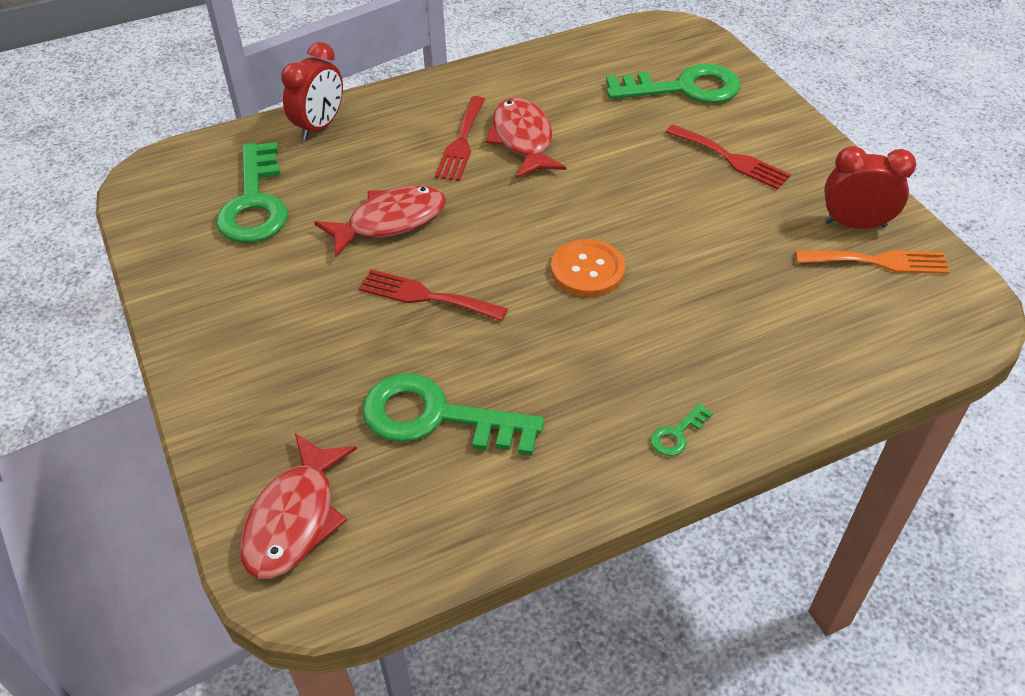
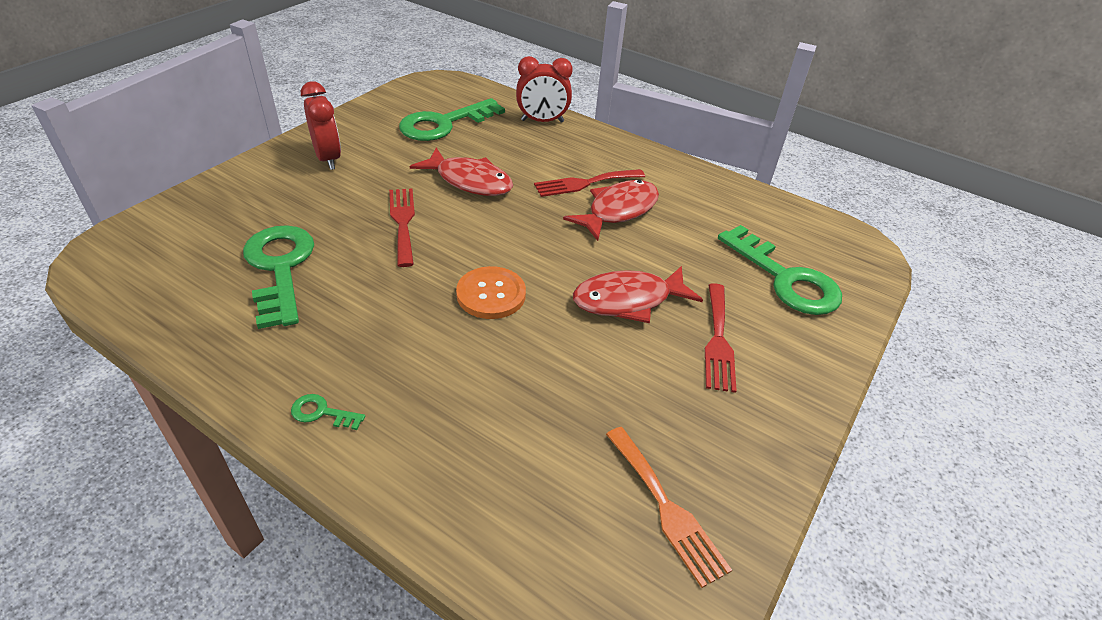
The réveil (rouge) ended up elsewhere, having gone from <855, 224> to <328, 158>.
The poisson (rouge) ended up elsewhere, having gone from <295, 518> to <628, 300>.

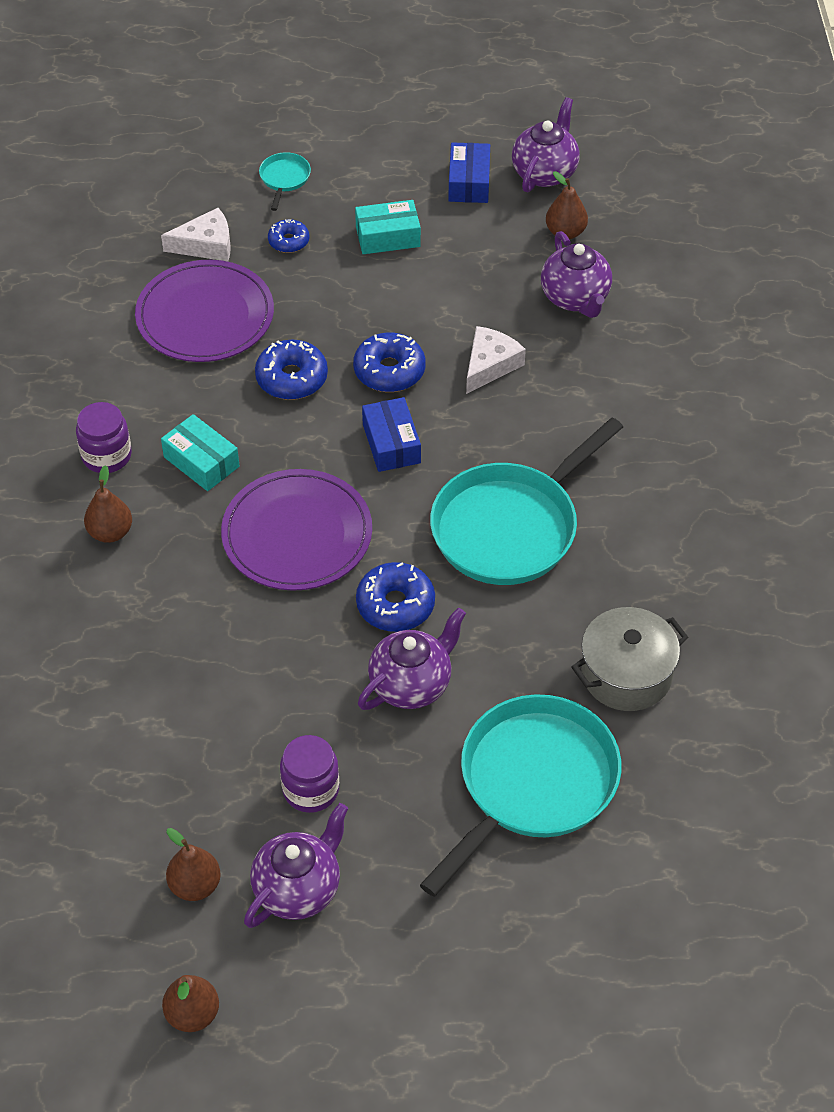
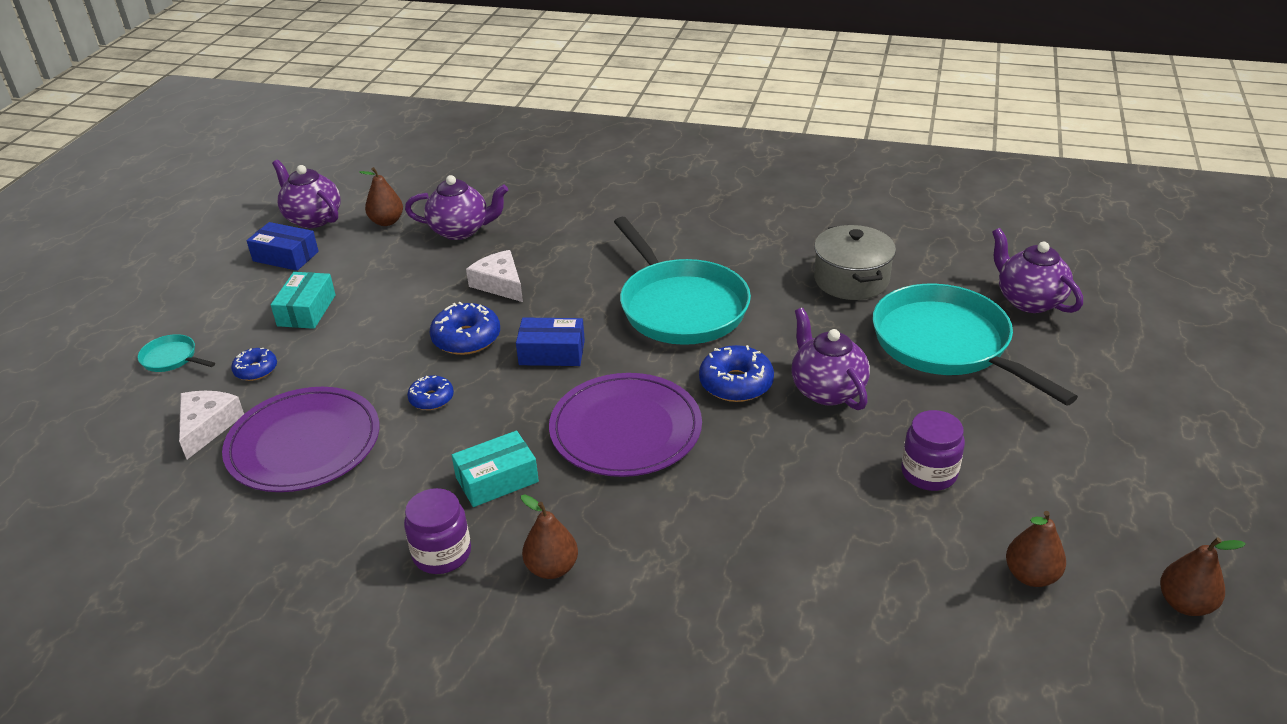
The size of the beignet (bleu) at <291, 378> changed by a factor of 0.61.
The théière (violet) ended up elsewhere, having gone from <298, 888> to <1028, 300>.

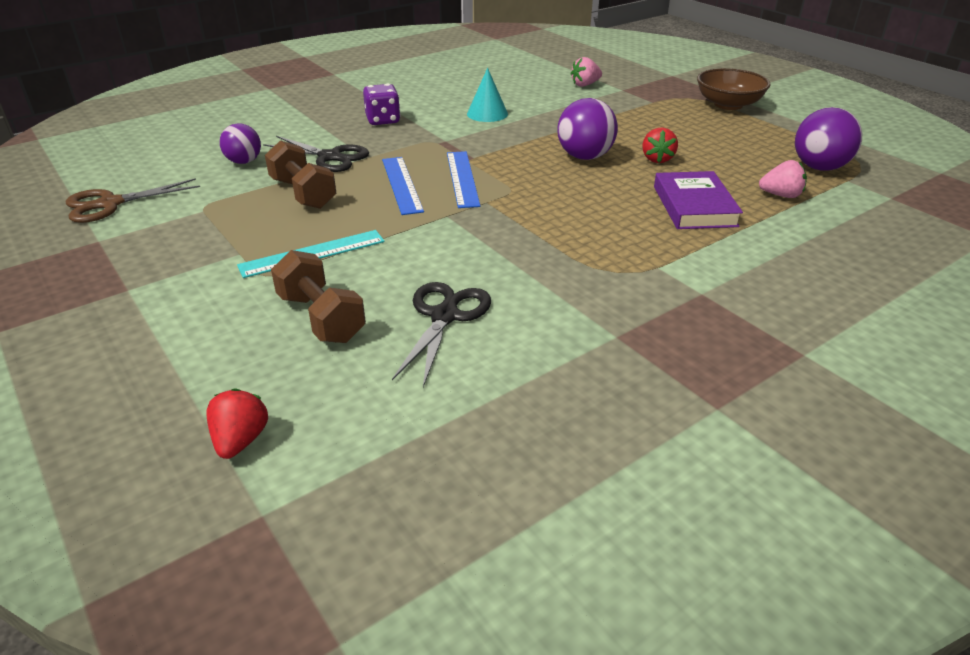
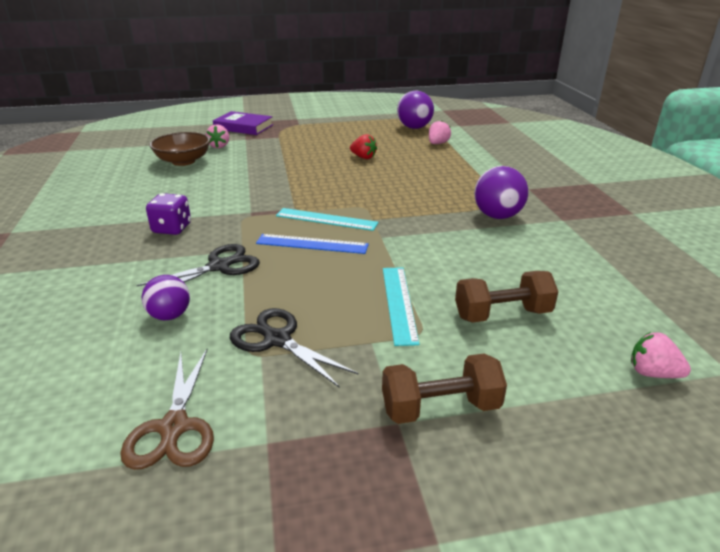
The second view lost the cône (turquoise) at <487, 114>.
The bol (marron) ended up elsewhere, having gone from <728, 104> to <183, 161>.
The balle (violet) ended up elsewhere, having gone from <584, 157> to <497, 216>.
The haltère (marron) ended up elsewhere, having gone from <303, 193> to <440, 408>.
What was the règle (bleu) at <462, 178> turned into the règle (turquoise) at <326, 219>.
The livre (violet) ended up elsewhere, having gone from <694, 206> to <243, 127>.
The ciseaux (noir) ended up elsewhere, having gone from <444, 316> to <277, 340>.
What was the fraise (rouge) at <240, 440> turned into the fraise (rose) at <652, 373>.

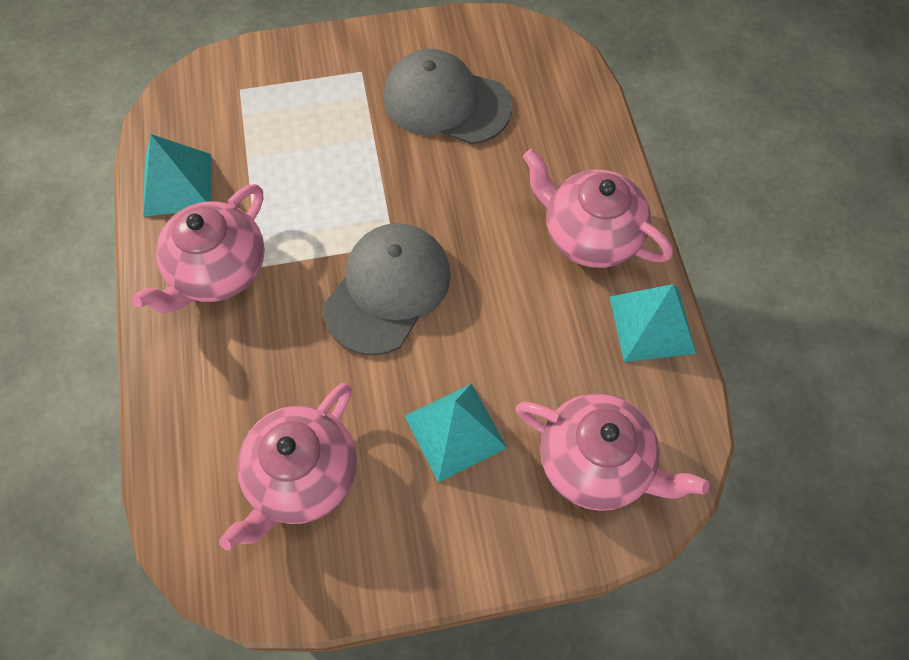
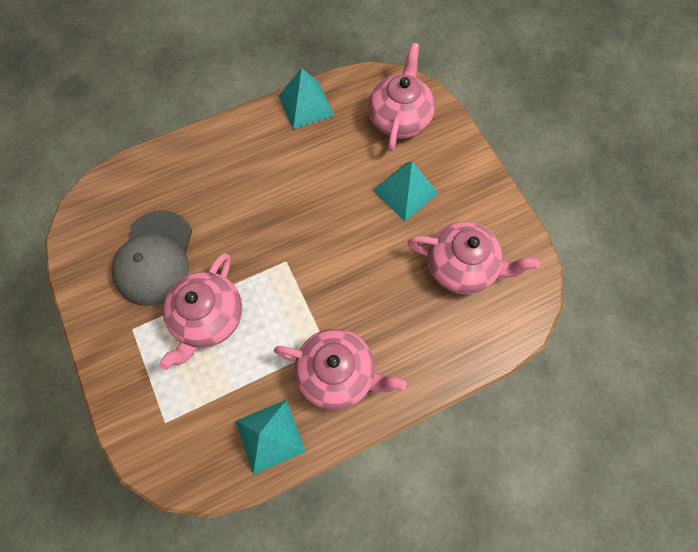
The théière (rose) ended up elsewhere, having gone from <589, 235> to <209, 318>.
The second view lost the casquette (gris) at <388, 290>.

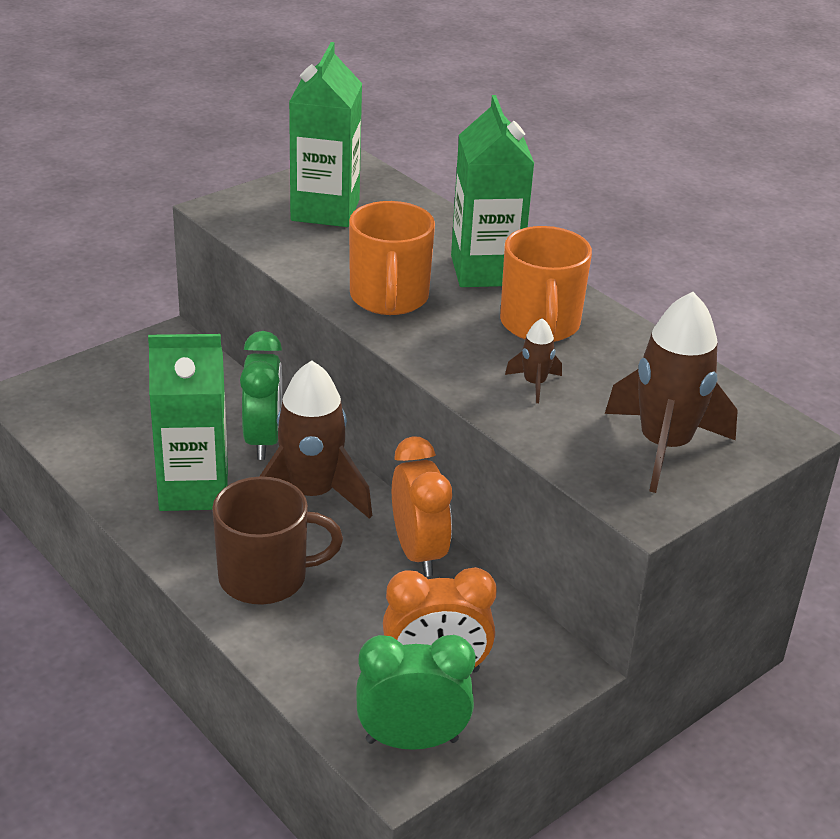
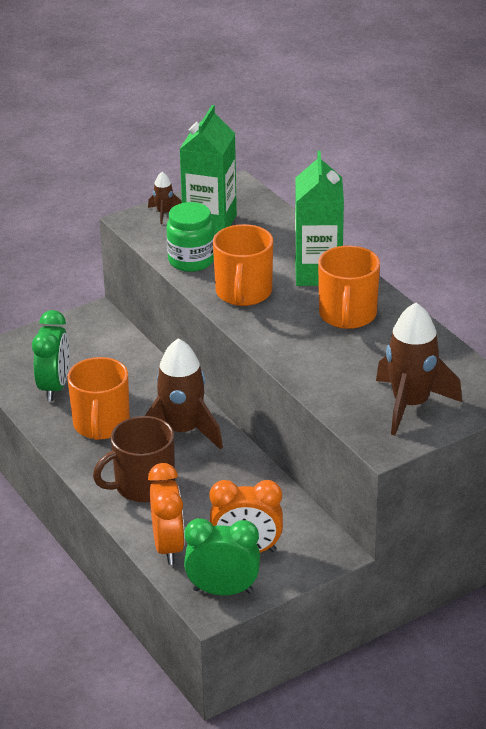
The fusée (marron) ended up elsewhere, having gone from <534, 384> to <164, 213>.
The réveil (vert) ended up elsewhere, having gone from <263, 440> to <54, 387>.
Where the brique de lait (vert) stood at <194, 489>, the tasse (orange) came to stand at <101, 425>.
The réveil (orange) ended up elsewhere, having gone from <418, 552> to <168, 547>.
The tasse (marron) at <265, 577> ended up facing another way, 150 degrees clockwise from before.
The second view gained the bocal (vert) at <191, 261>.

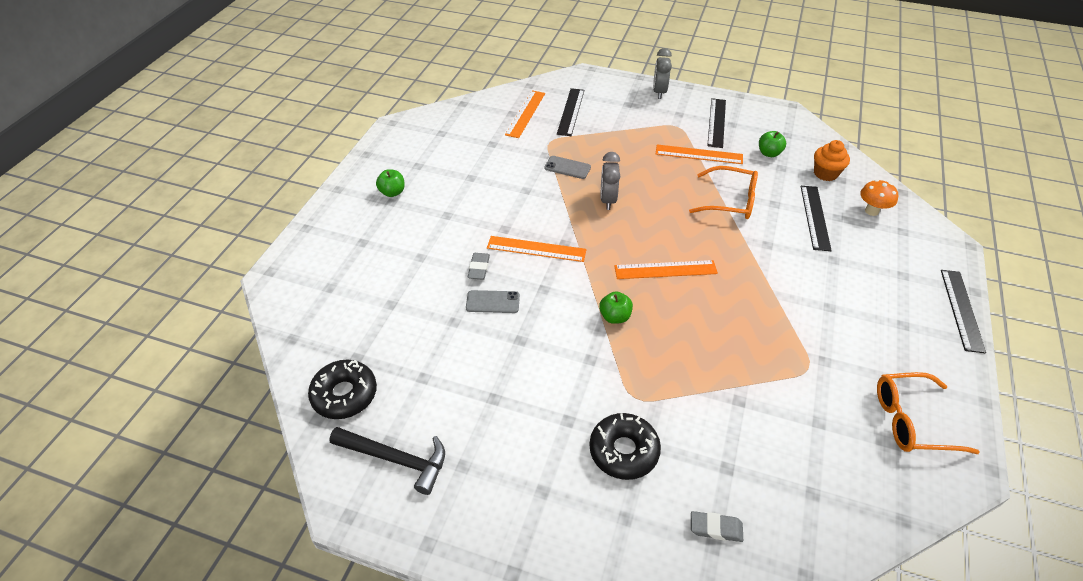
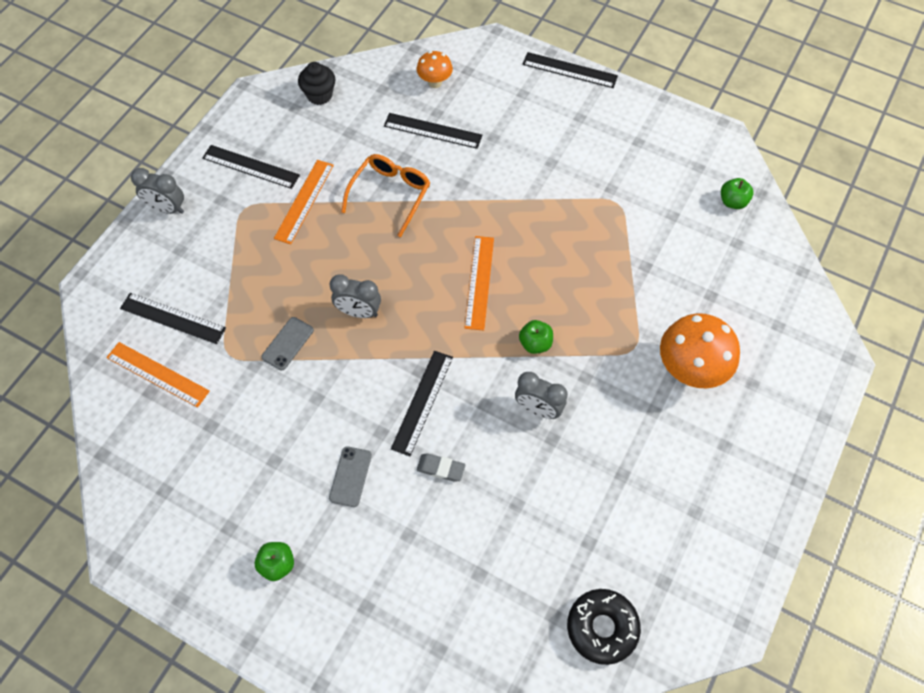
The pomme (vert) ended up elsewhere, having gone from <769, 153> to <732, 202>.
The second view lost the muffin (orange) at <825, 173>.
What was the règle (orange) at <536, 249> turned into the règle (noir) at <422, 402>.
The téléphone (gris) ended up elsewhere, having gone from <493, 302> to <350, 476>.
The second view lost the lunettes (orange) at <911, 420>.
Where the beignet (noir) stood at <623, 451>, the champignon (orange) came to stand at <689, 370>.
The second view lost the marteau (noir) at <396, 459>.
The second view lost the gomme (gris) at <715, 528>.
The second view gained the muffin (noir) at <319, 95>.
The second view gained the réveil (gris) at <538, 409>.

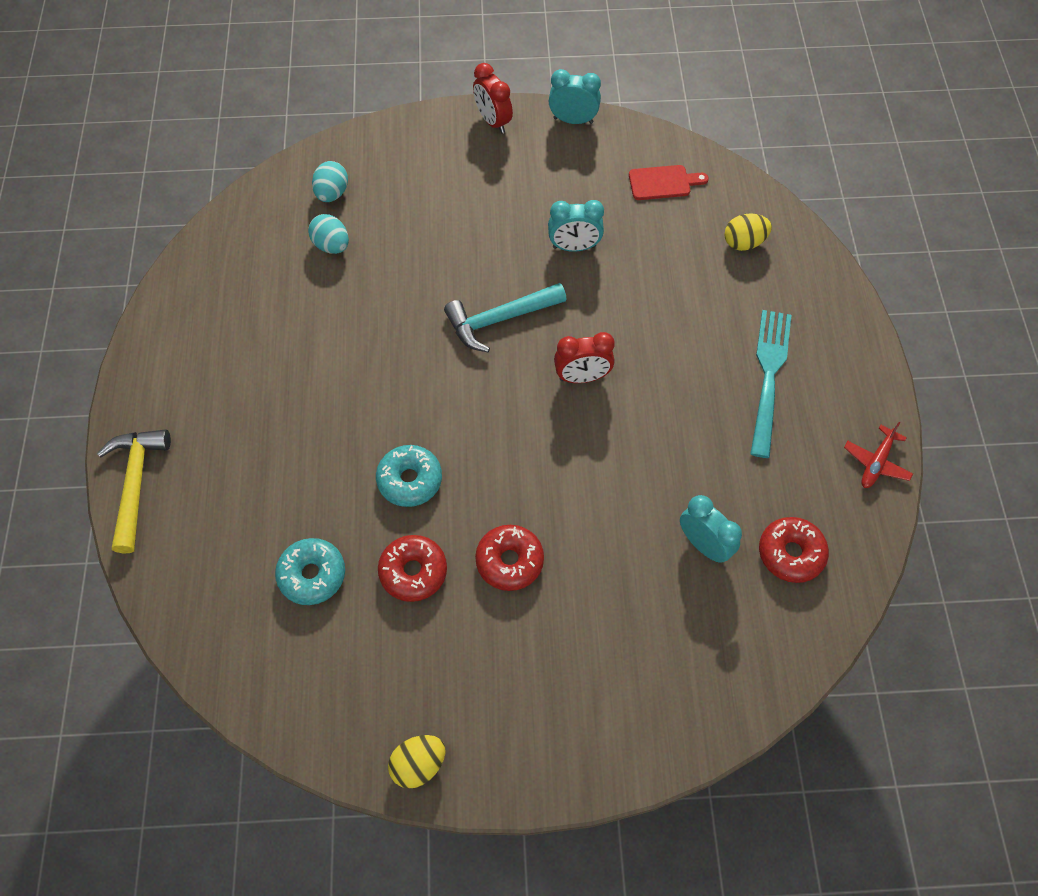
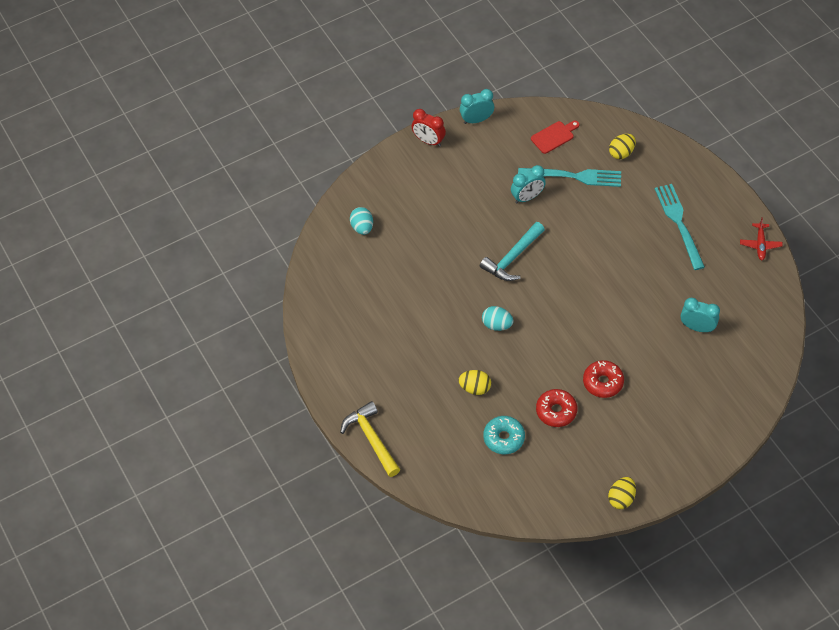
The œuf (turquoise) ended up elsewhere, having gone from <332, 245> to <497, 325>.
The second view lost the réveil (rouge) at <582, 377>.
The second view lost the beignet (turquoise) at <410, 480>.
The second view lost the beignet (rouge) at <790, 553>.
The second view gained the fourchette (turquoise) at <574, 176>.
The second view gained the œuf (jaune) at <475, 388>.

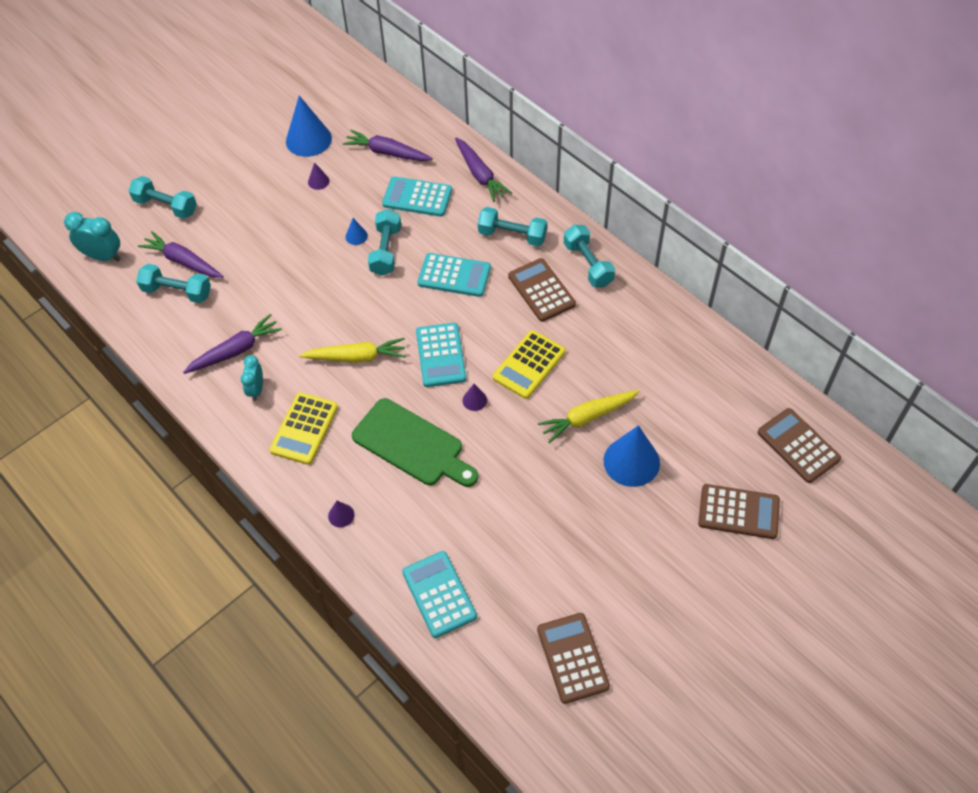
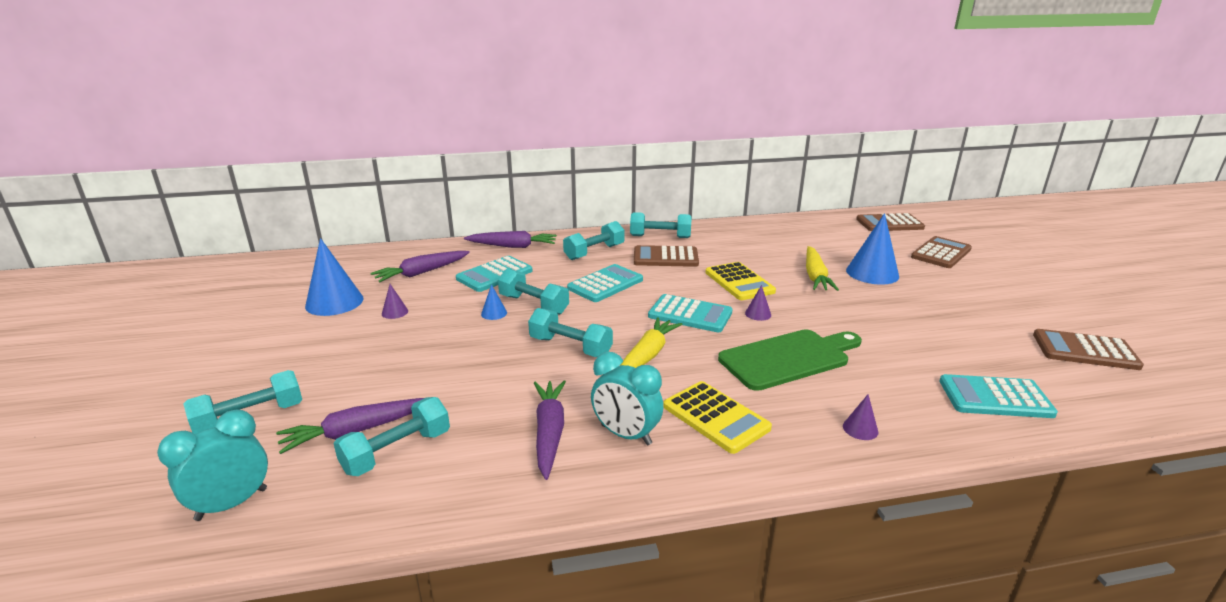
The size of the réveil (turquoise) at <256, 390> changed by a factor of 1.51.
The second view gained the haltère (turquoise) at <570, 347>.

